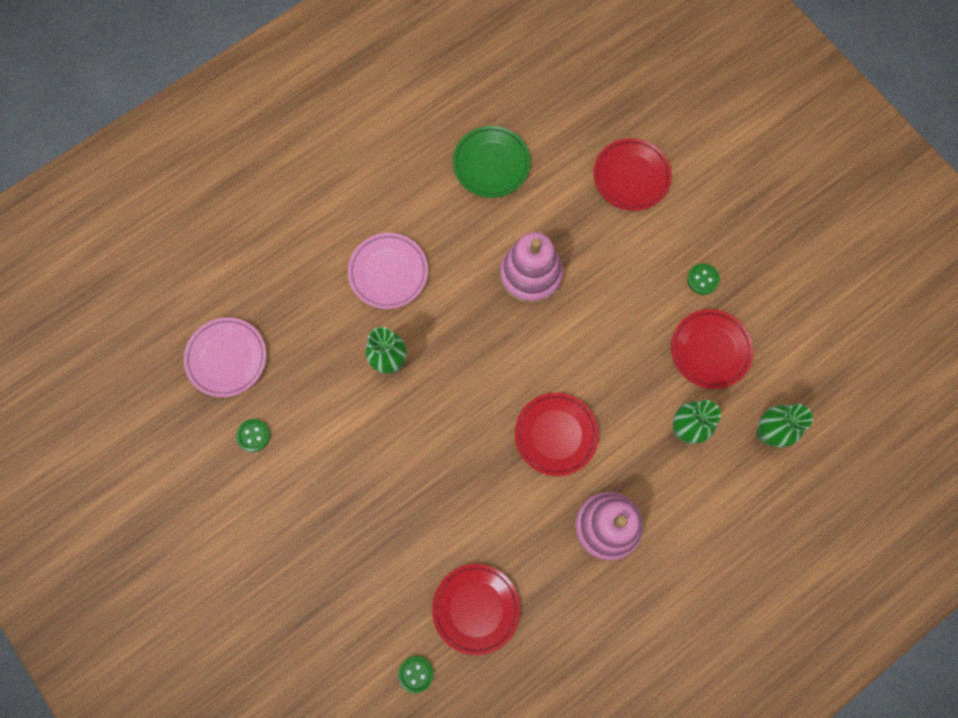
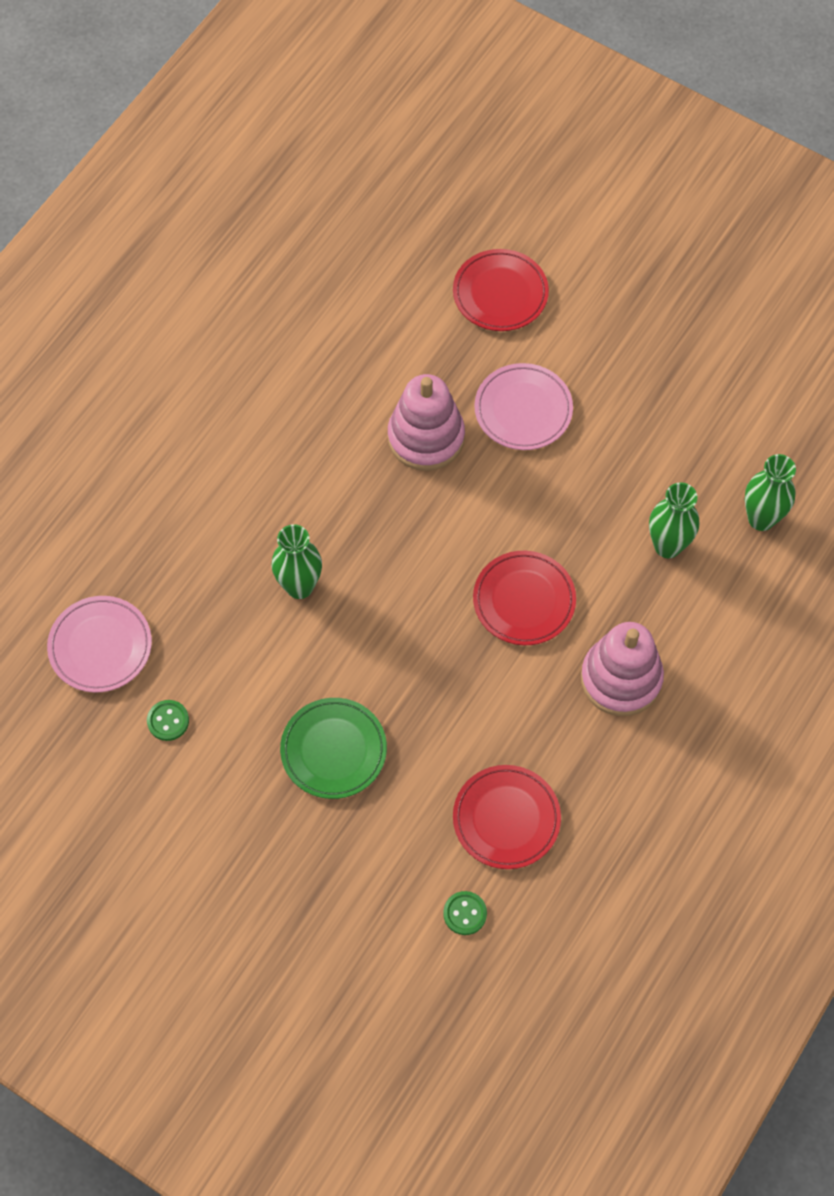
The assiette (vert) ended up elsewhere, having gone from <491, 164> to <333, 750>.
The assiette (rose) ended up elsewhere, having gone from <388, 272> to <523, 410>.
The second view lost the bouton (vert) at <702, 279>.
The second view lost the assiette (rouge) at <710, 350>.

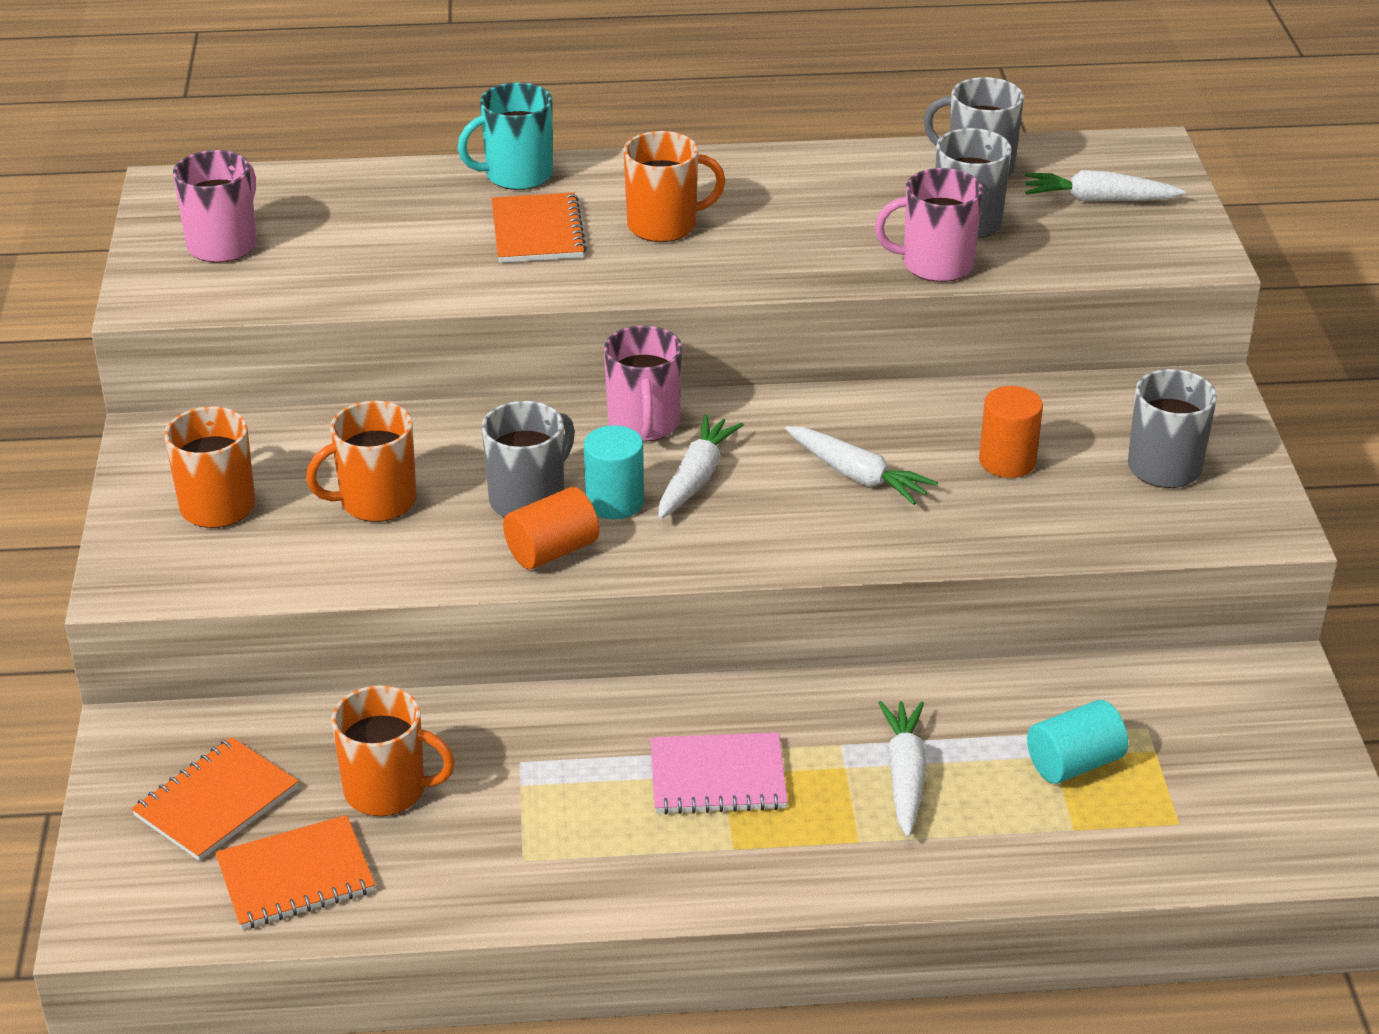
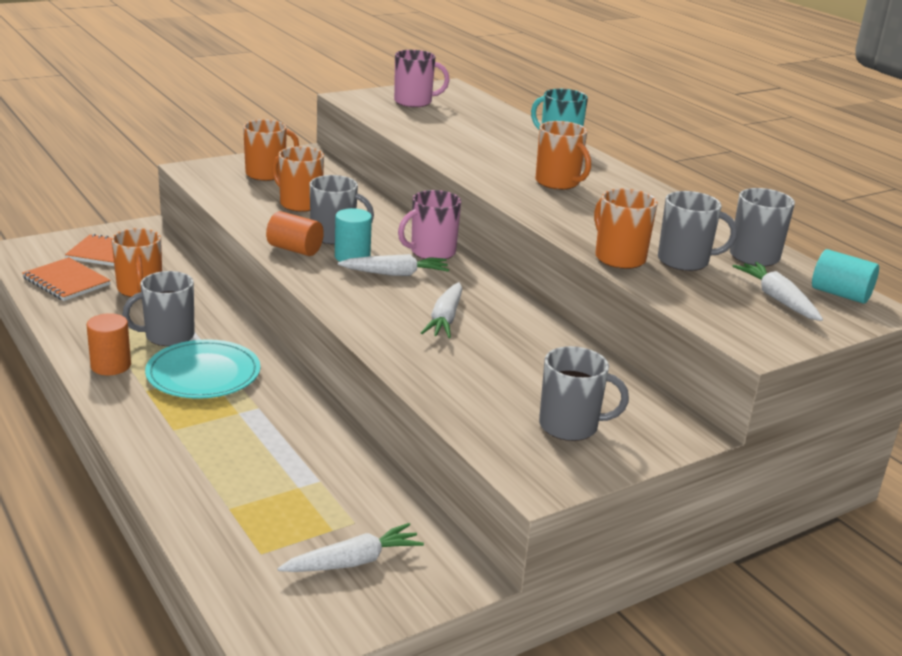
What was the tasse (rose) at <935, 265> turned into the tasse (orange) at <619, 258>.
The second view lost the carnet (orange) at <538, 232>.
The cylindre (orange) ended up elsewhere, having gone from <1007, 461> to <111, 366>.
The cylindre (turquoise) ended up elsewhere, having gone from <1074, 763> to <840, 294>.
The carotte (blanc) ended up elsewhere, having gone from <905, 775> to <353, 561>.
Where the carnet (rose) stood at <717, 777>, the assiette (turquoise) came to stand at <203, 374>.
The second view gained the tasse (gris) at <168, 336>.

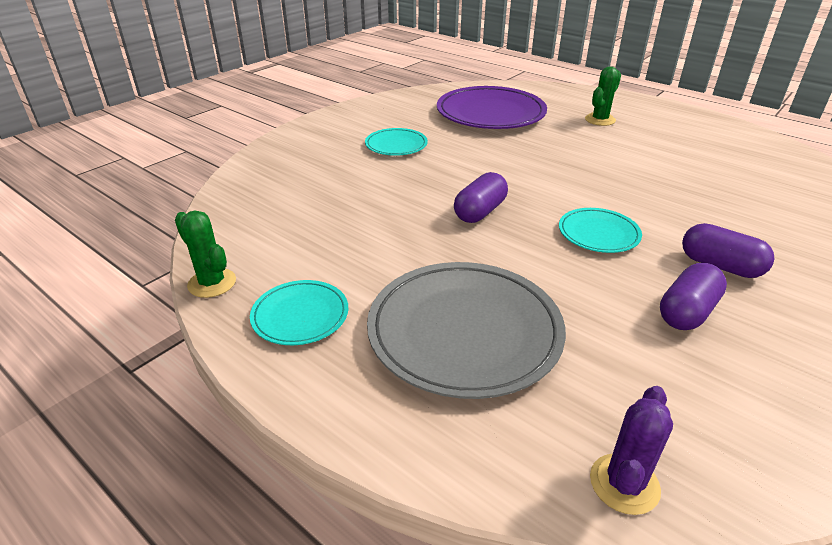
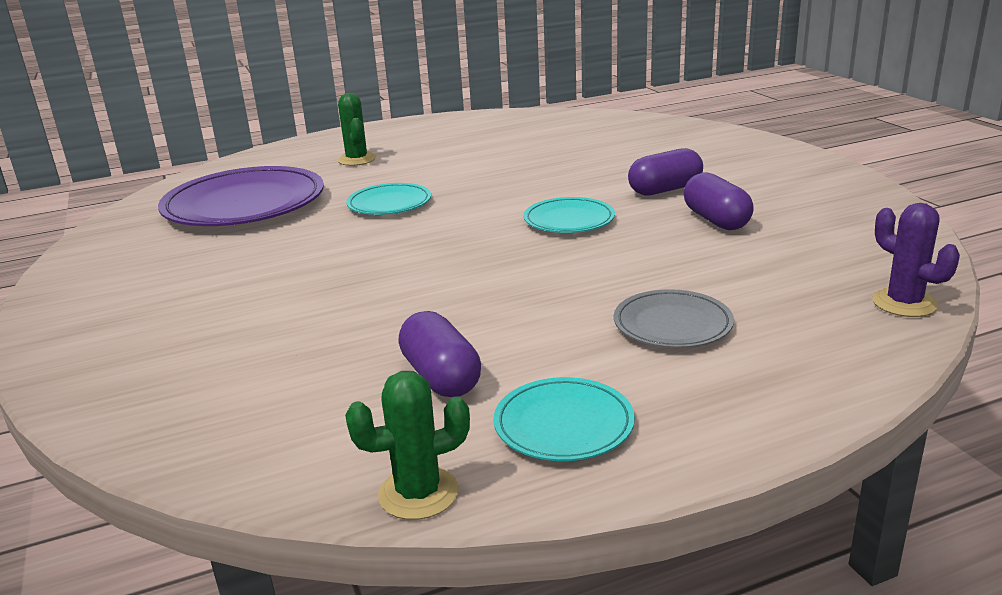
The assiette (turquoise) ended up elsewhere, having gone from <396, 145> to <389, 203>.
The gélule (violet) ended up elsewhere, having gone from <480, 212> to <441, 377>.
The size of the assiette (gris) at <464, 332> changed by a factor of 0.52.

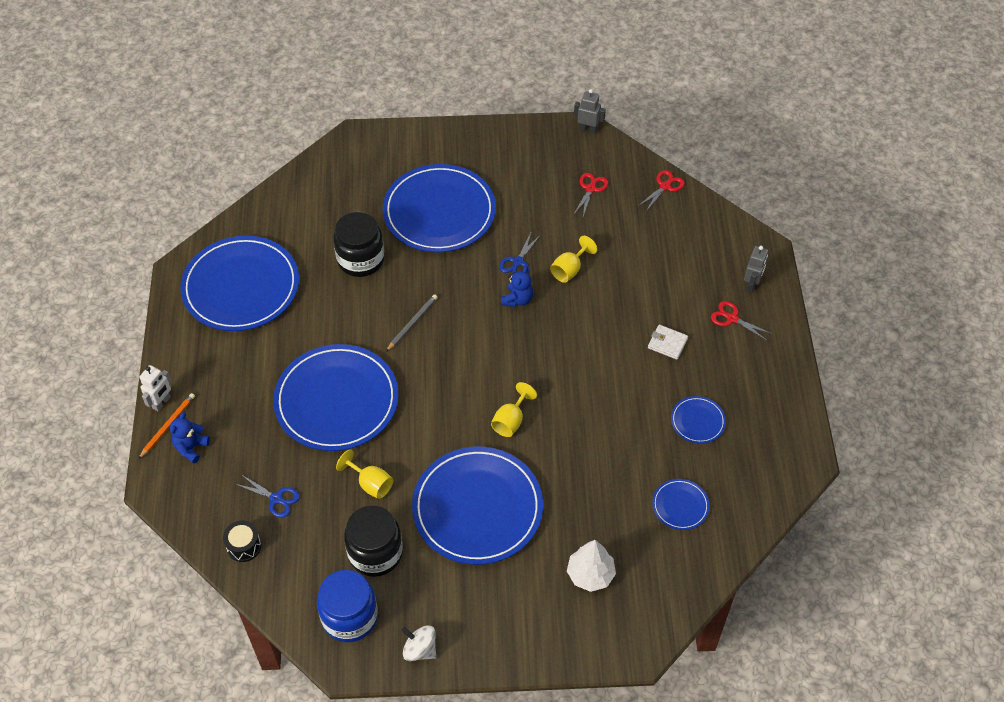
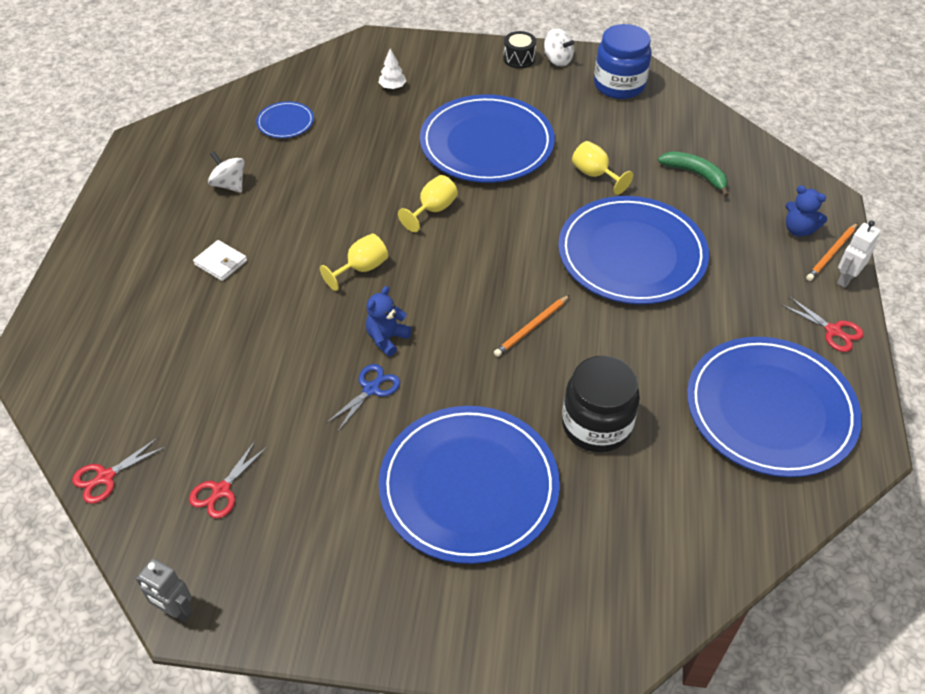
The verre à pied (jaune) ended up elsewhere, having gone from <569, 270> to <361, 269>.
The second view lost the robot (gris) at <751, 284>.
What was the crayon (gris) at <412, 323> turned into the crayon (orange) at <532, 327>.
The ciseaux (rouge) ended up elsewhere, having gone from <732, 318> to <833, 331>.
Where the assiette (bleu) stood at <697, 421>, the toupie (blanc) came to stand at <229, 185>.
The ours en peluche (bleu) at <191, 447> ended up facing another way, 90 degrees clockwise from before.
Where the ciseaux (bleu) stood at <276, 498>, the banane (vert) came to stand at <696, 174>.
The second view lost the bocal (noir) at <375, 553>.
The tambour (noir) ended up elsewhere, having gone from <244, 546> to <519, 59>.
The size of the arbre (blanc) at <590, 574> changed by a factor of 0.61.

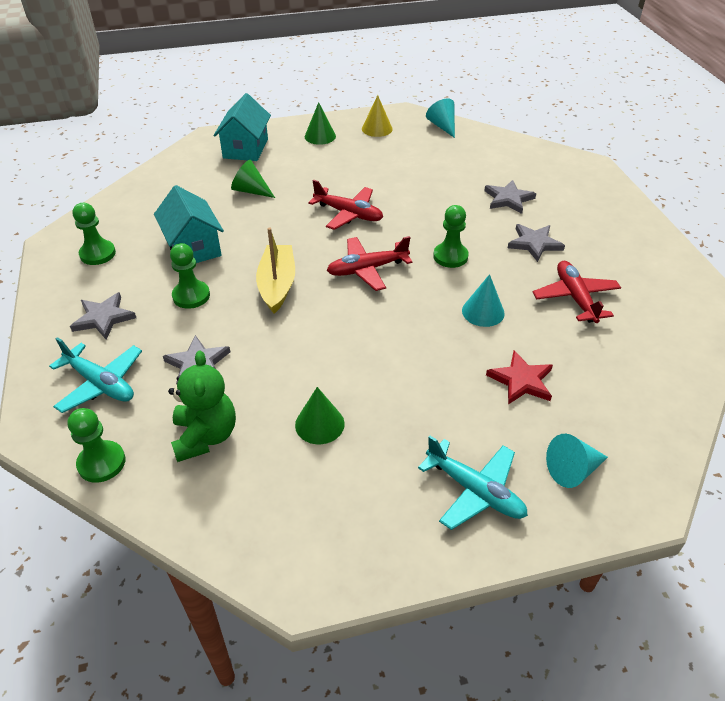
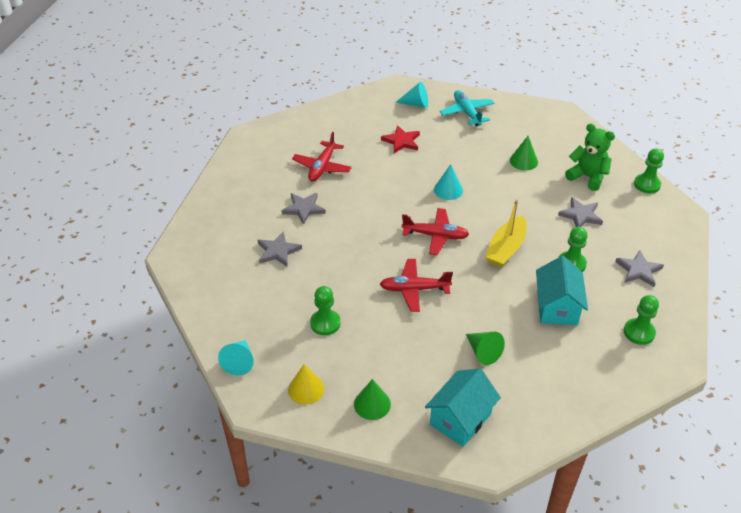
The avion (rouge) at <348, 214> ended up facing another way, 60 degrees counterclockwise from before.
The pion (vert) ended up elsewhere, having gone from <450, 256> to <325, 323>.
The cône (turquoise) ended up elsewhere, having gone from <483, 312> to <448, 190>.
The second view lost the avion (turquoise) at <101, 384>.
The ours en peluche (vert) at <205, 436> ended up facing another way, 105 degrees clockwise from before.

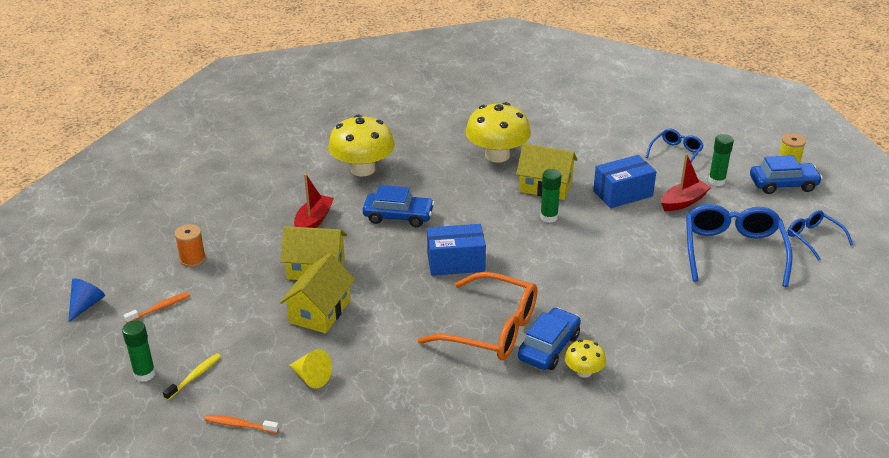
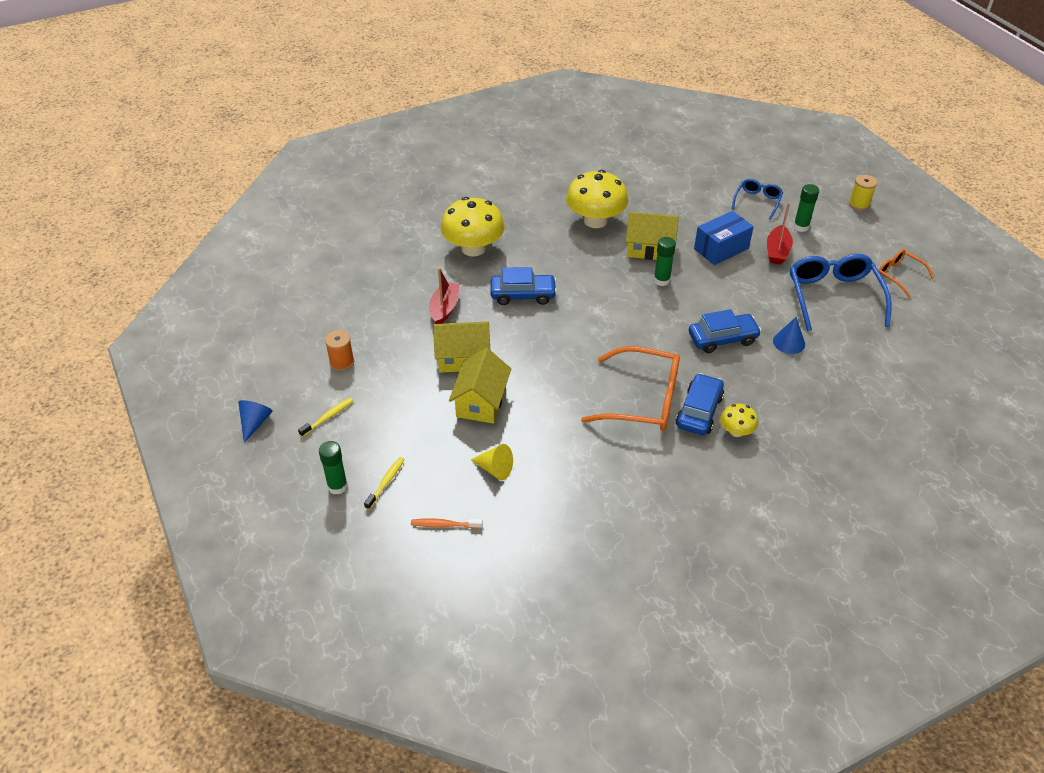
The bateau (rouge) at <683, 202> ended up facing another way, 150 degrees clockwise from before.
The voiture (bleu) ended up elsewhere, having gone from <783, 184> to <722, 339>.
What was the lunettes (bleu) at <813, 238> turned into the lunettes (orange) at <899, 275>.
The second view lost the boîte (bleu) at <456, 262>.
What was the brosse à dents (orange) at <160, 308> turned into the brosse à dents (jaune) at <328, 417>.
The second view gained the cône (bleu) at <789, 342>.

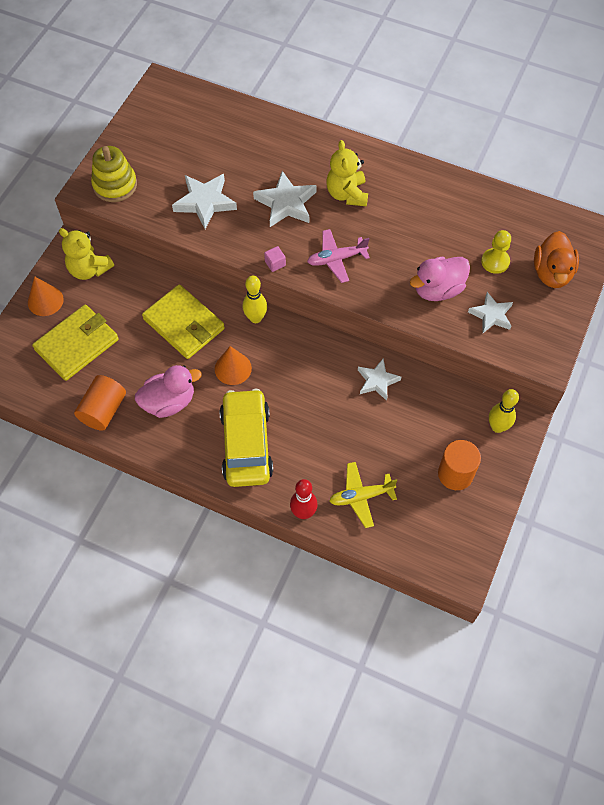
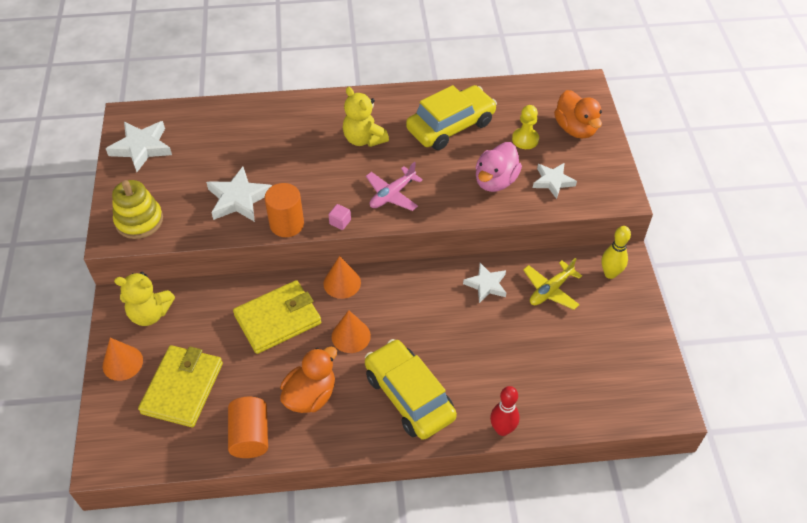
The étoile (blanc) ended up elsewhere, having gone from <286, 203> to <142, 148>.
Where the quille (jaune) stood at <255, 318>, the cône (orange) came to stand at <342, 283>.
The portefeuille (jaune) at <184, 324> ended up facing another way, 45 degrees counterclockwise from before.
What was the canard (rose) at <169, 402> turned into the canard (orange) at <310, 395>.
The cylindre (orange) ended up elsewhere, having gone from <455, 474> to <287, 224>.
The avion (jaune) ended up elsewhere, having gone from <361, 496> to <550, 290>.
The second view gained the voiture (jaune) at <450, 126>.

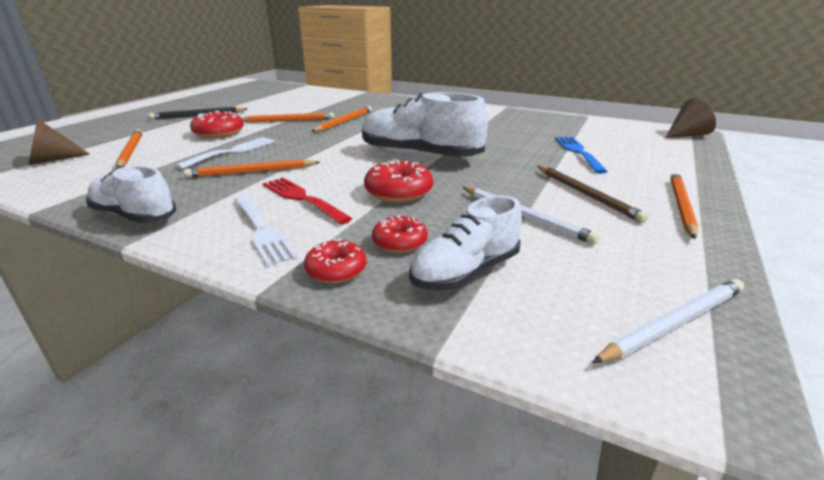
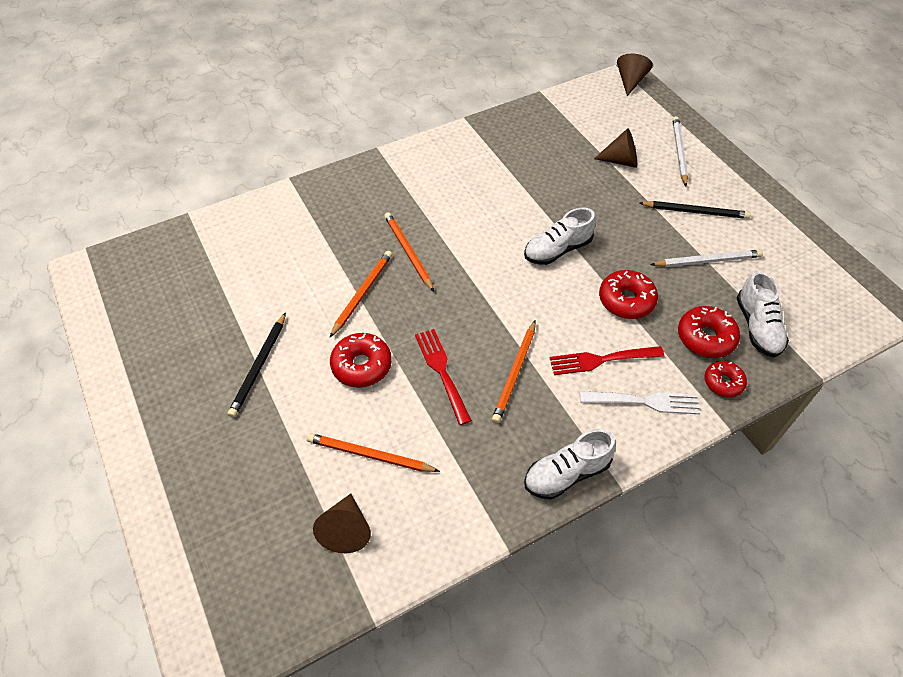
The size of the chaussure (blanc) at <420, 155> changed by a factor of 0.63.
What was the fourchette (blanc) at <232, 152> turned into the fourchette (rouge) at <442, 372>.
Where the fourchette (bleu) stood at <578, 152>, the cône (marron) came to stand at <621, 161>.
What was the crayon (marron) at <586, 194> turned into the crayon (noir) at <695, 211>.
The second view lost the crayon (orange) at <681, 206>.
The size of the beignet (rouge) at <399, 242> changed by a factor of 1.53.
The crayon (blanc) ended up elsewhere, having gone from <674, 323> to <679, 152>.

